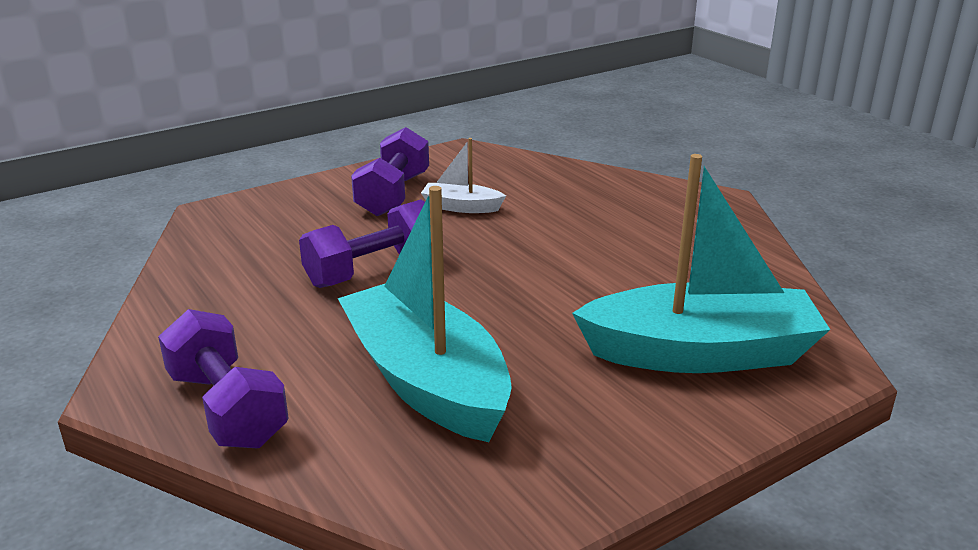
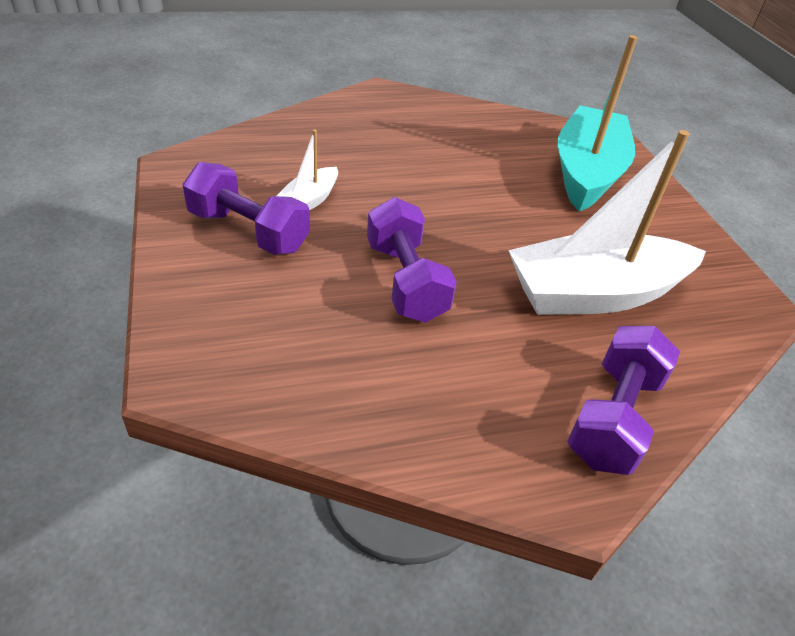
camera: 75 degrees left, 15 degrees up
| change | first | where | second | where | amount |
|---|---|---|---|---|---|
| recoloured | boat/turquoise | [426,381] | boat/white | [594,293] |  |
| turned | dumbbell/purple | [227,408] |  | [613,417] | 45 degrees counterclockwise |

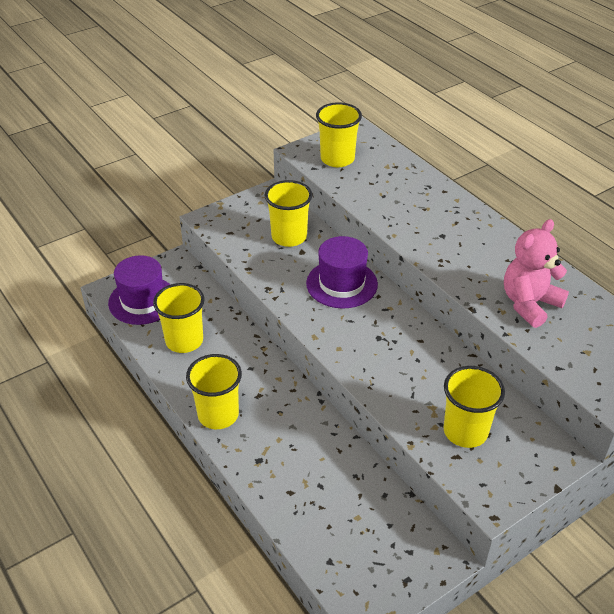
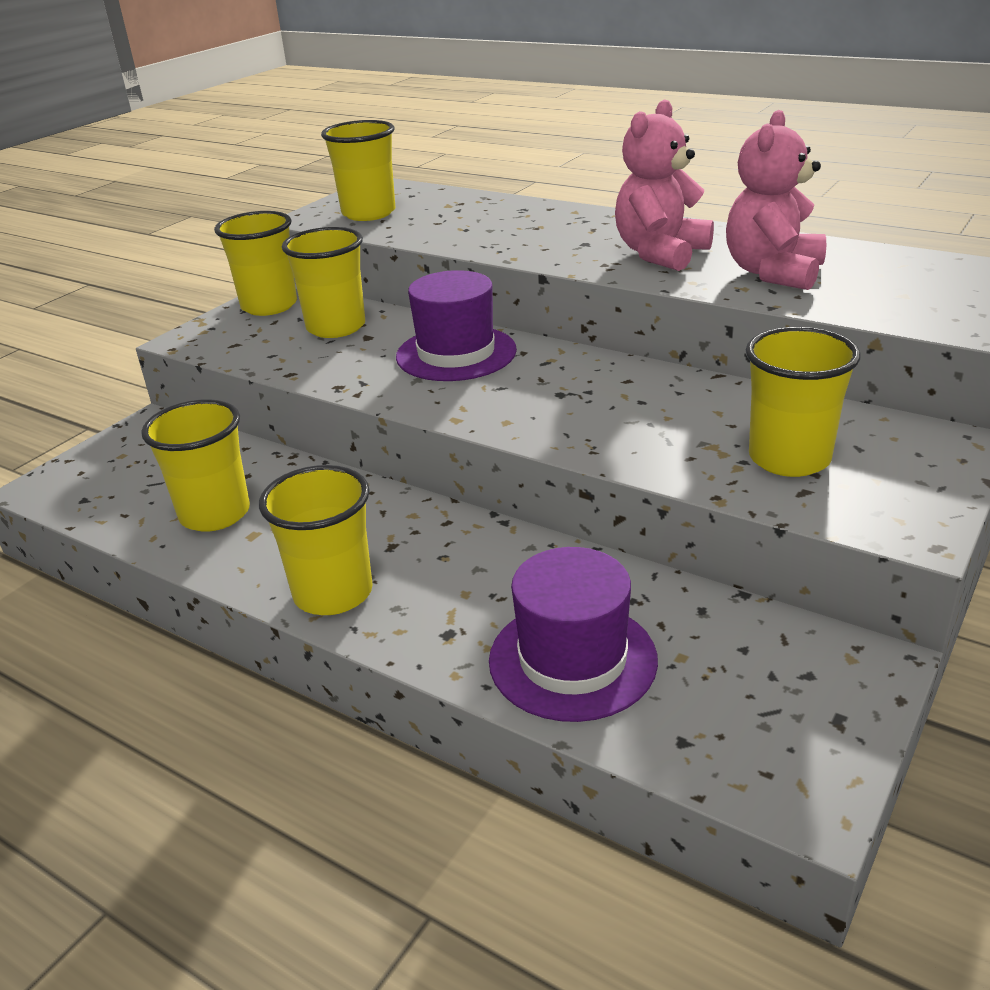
camera: 20 degrees left, 10 degrees down
| change | first | where | second | where | amount |
|---|---|---|---|---|---|
| added |  |  | cup/yellow | [269,306] |  |
| added |  |  | teddy bear/pink | [660,254] |  |
| moved | hat/purple | [143,300] |  | [572,660] |  |

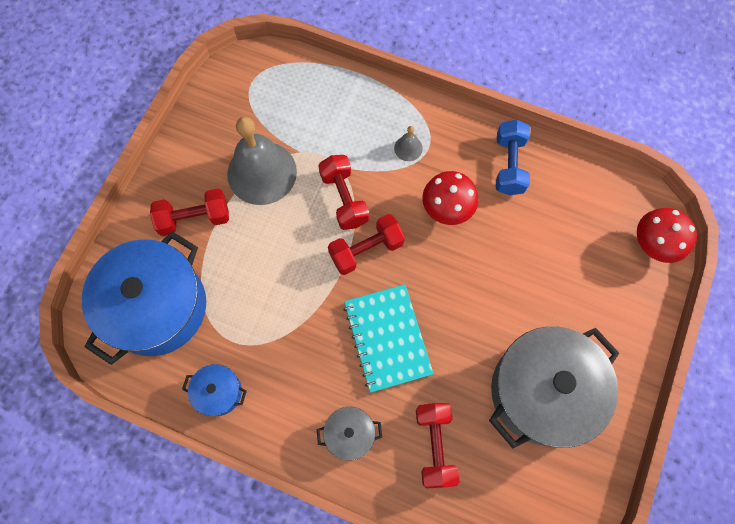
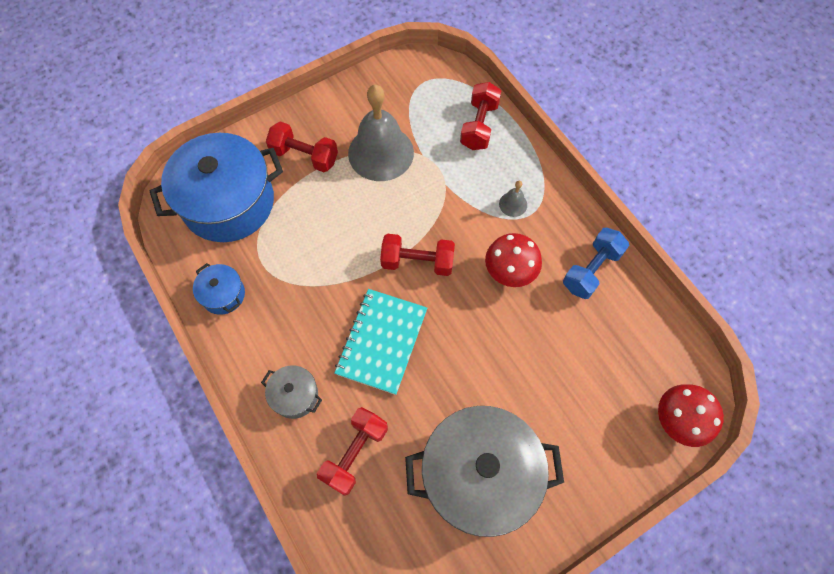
camera: 35 degrees right, 5 degrees down
| change | first | where | second | where | amount |
|---|---|---|---|---|---|
| moved | dumbbell/red | [344,199] |  | [479,126] |  |

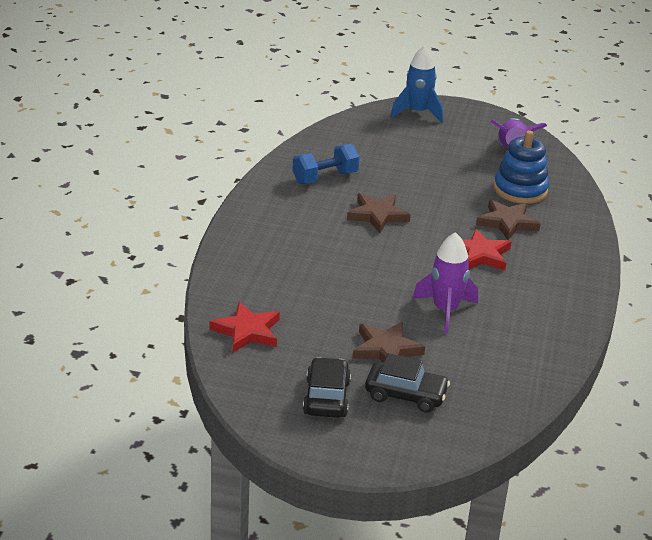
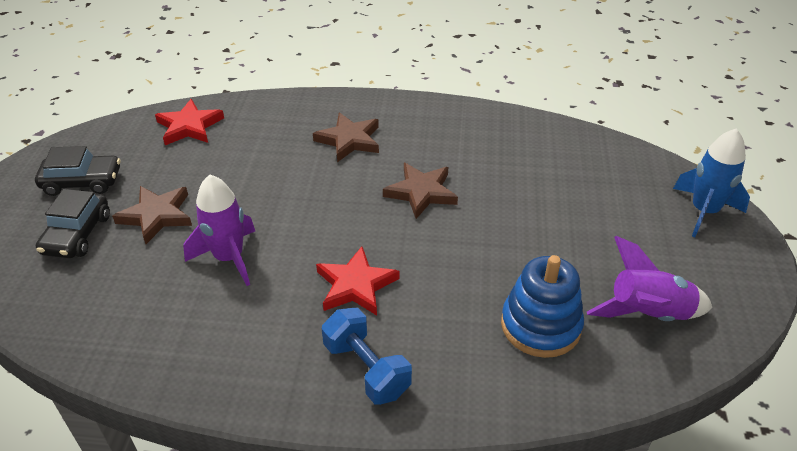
camera: 85 degrees right, 10 degrees up
| change | first | where | second | where | amount |
|---|---|---|---|---|---|
| moved | dumbbell/blue | [325,178] |  | [366,369] |  |
| moved | star/brown | [507,222] |  | [349,140] |  |

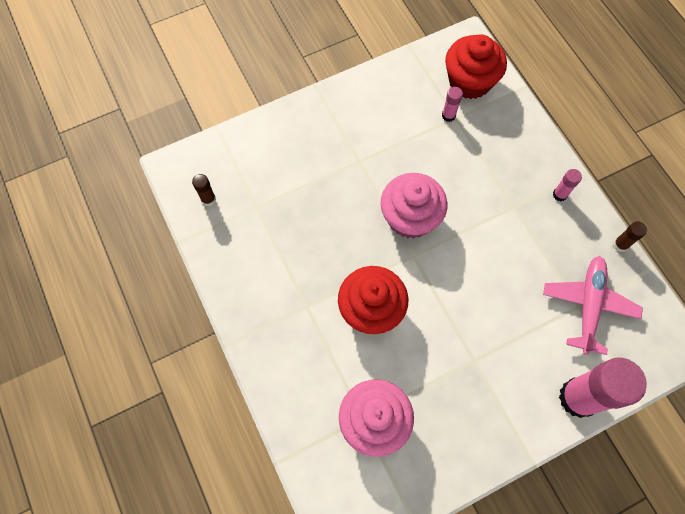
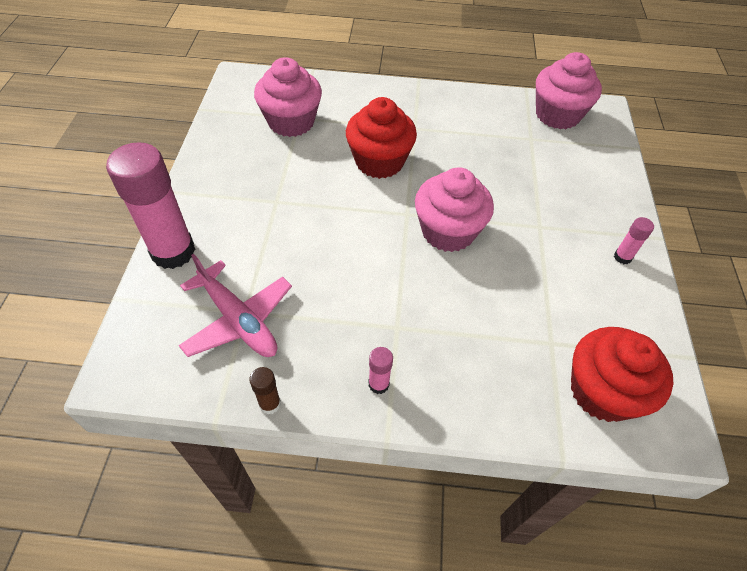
camera: 120 degrees right, 15 degrees down
| change | first | where | second | where | amount |
|---|---|---|---|---|---|
| moved | glue stick/pink | [448,115] |  | [622,257] |  |
| replaced | glue stick/brown | [208,199] | cupcake/pink | [557,115] |  |

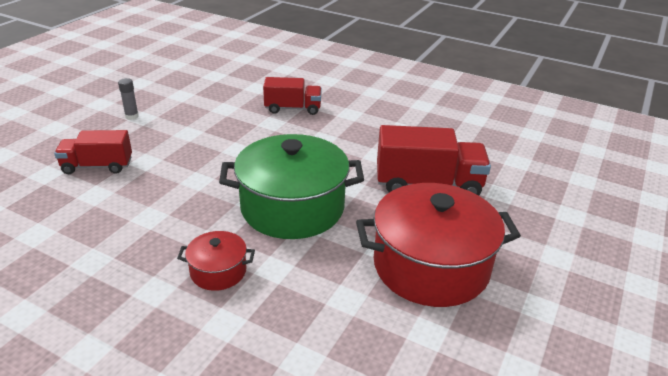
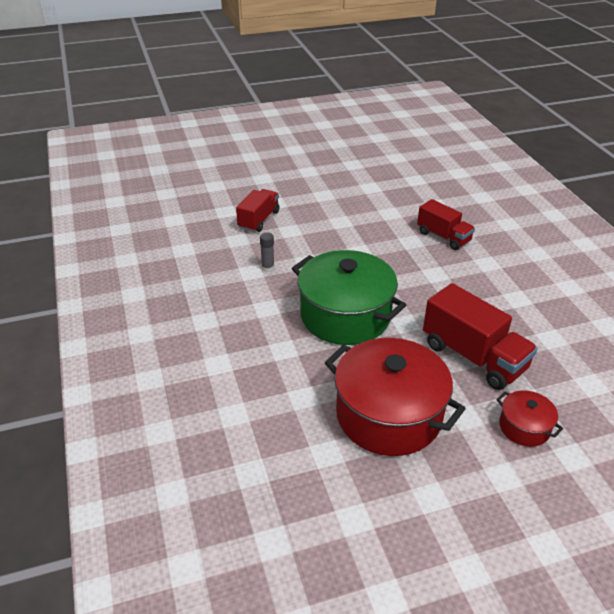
camera: 45 degrees right, 5 degrees up
| change | first | where | second | where | amount |
|---|---|---|---|---|---|
| moved | glue stick/grey | [132,116] |  | [268,268] |  |
| moved | pot/red | [218,271] |  | [524,427] |  |
| turned | truck/red | [97,166] |  | [259,220] | 75 degrees clockwise |

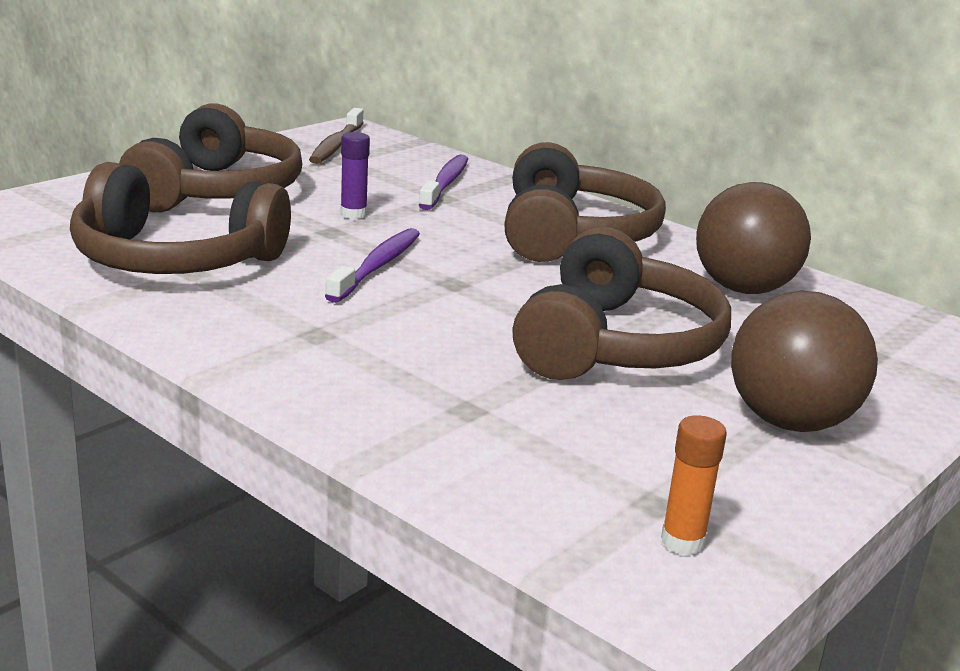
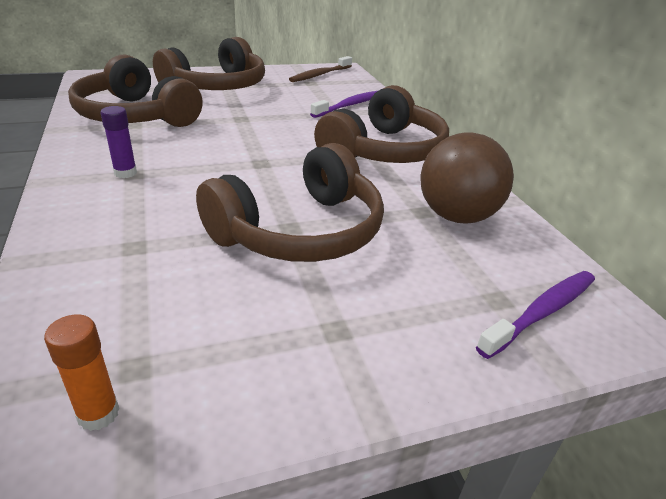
camera: 30 degrees right, 10 degrees up
| change | first | where | second | where | amount |
|---|---|---|---|---|---|
| removed | ball/brown | [790,422] |  |  |  |
| moved | toothbrush/purple | [377,266] |  | [541,312] |  |
| moved | glue stick/purple | [353,214] |  | [125,173] |  |

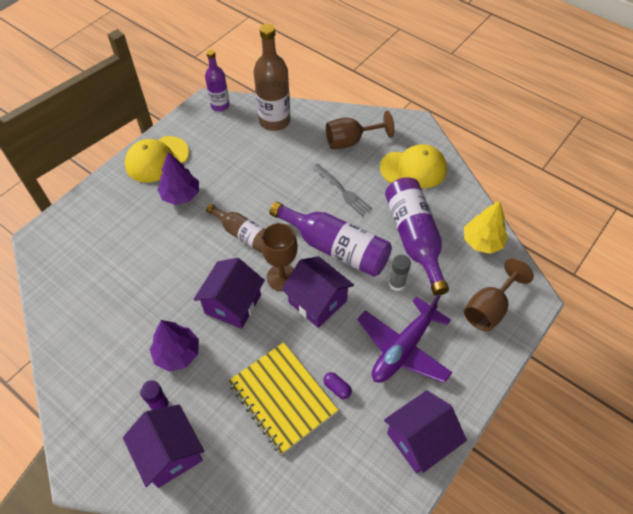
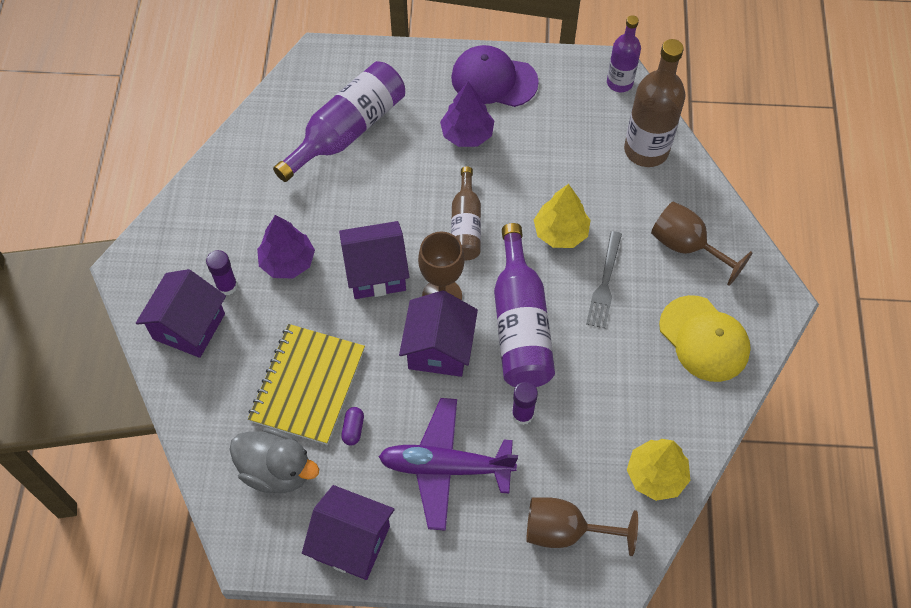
camera: 55 degrees right, 5 degrees up
| change | first | where | second | where | amount |
|---|---|---|---|---|---|
| added |  |  | duck/grey | [277,470] |  |
| added |  |  | tree/yellow | [560,232] |  |
| moved | bottle/purple | [414,238] |  | [347,131] |  |
| recoloured | cap/yellow | [157,159] | cap/purple | [494,80] |  |
| recoloured | glue stick/grey | [396,284] | glue stick/purple | [522,414] |  |

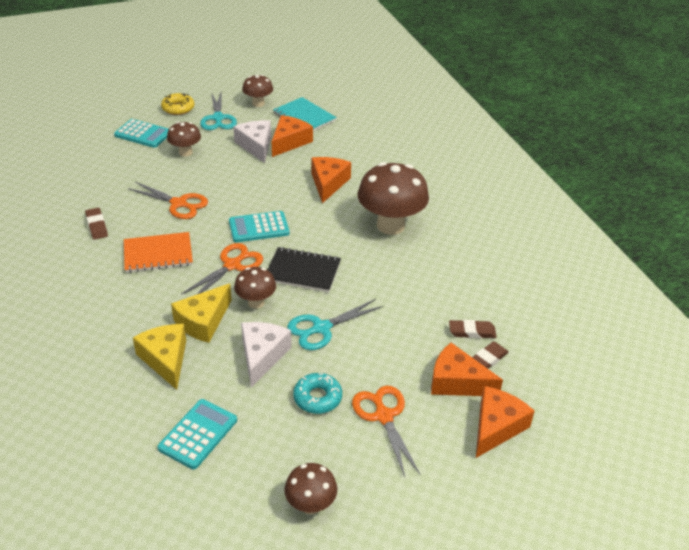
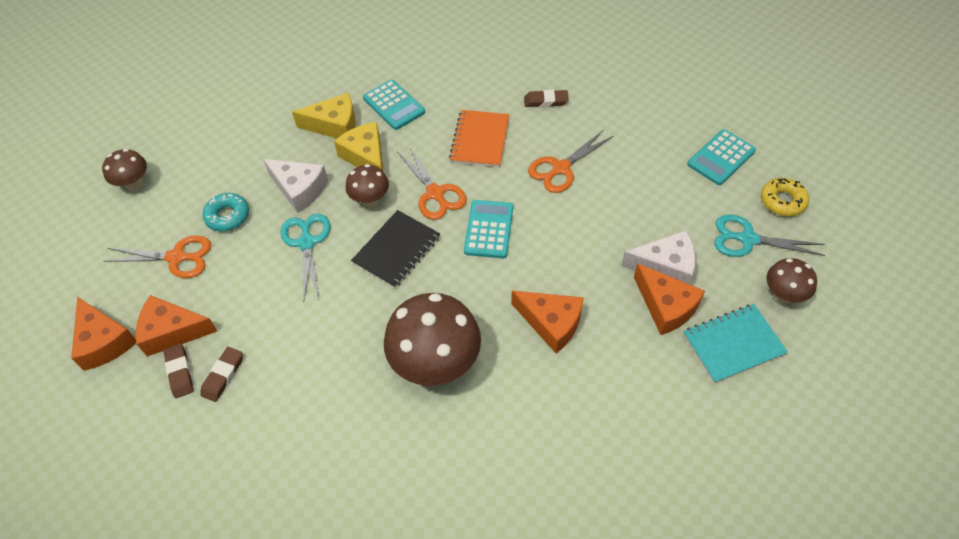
camera: 115 degrees right, 15 degrees up
| change | first | where | second | where | amount |
|---|---|---|---|---|---|
| removed | mushroom/brown | [185,152] |  |  |  |
| moved | calculator/turquoise | [198,434] |  | [394,105] |  |
| turned | cheese/orange | [457,382] |  | [172,331] | 135 degrees counterclockwise |

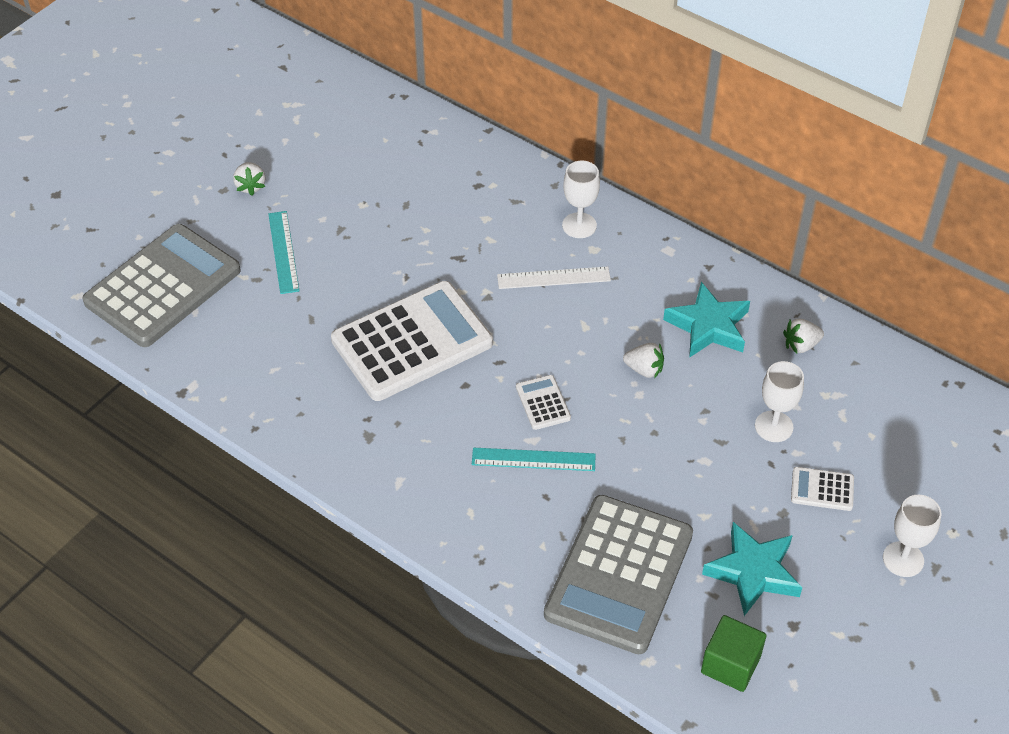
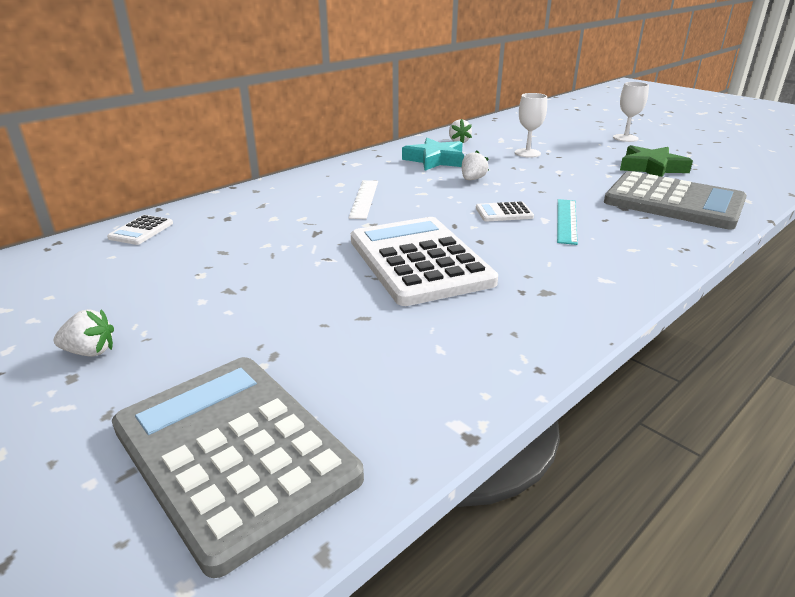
camera: 80 degrees left, 20 degrees down
| change | first | where | second | where | amount |
|---|---|---|---|---|---|
| removed | ruler/turquoise | [283,252] |  |  |  |
| removed | goblet/white | [579,225] |  |  |  |
| removed | cube/green | [730,664] |  |  |  |
| moved | calculator/white | [822,489] |  | [141,231] |  |
| recoloured | star/turquoise | [753,572] | star/green | [651,168] |  |

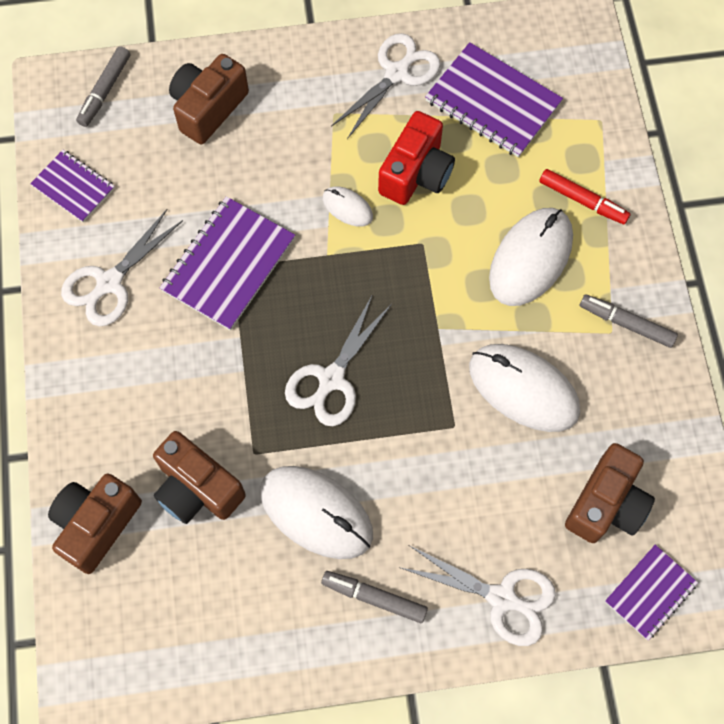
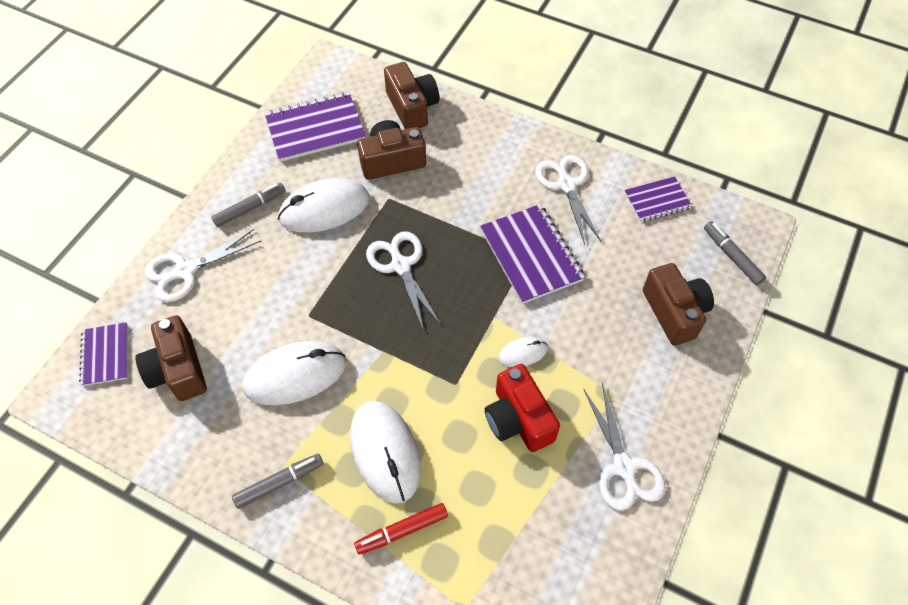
camera: 125 degrees right, 10 degrees down
| change | first | where | second | where | amount |
|---|---|---|---|---|---|
| moved | notebook/purple | [492,102] |  | [315,128] |  |

